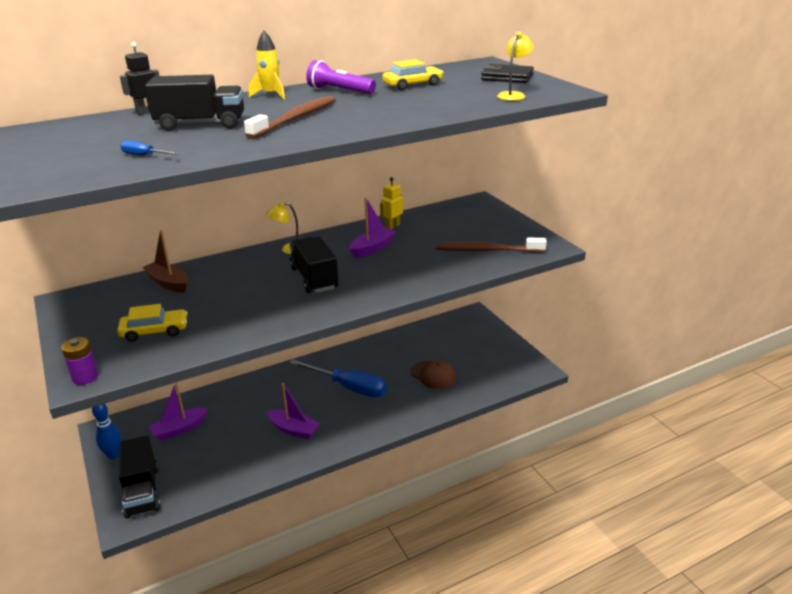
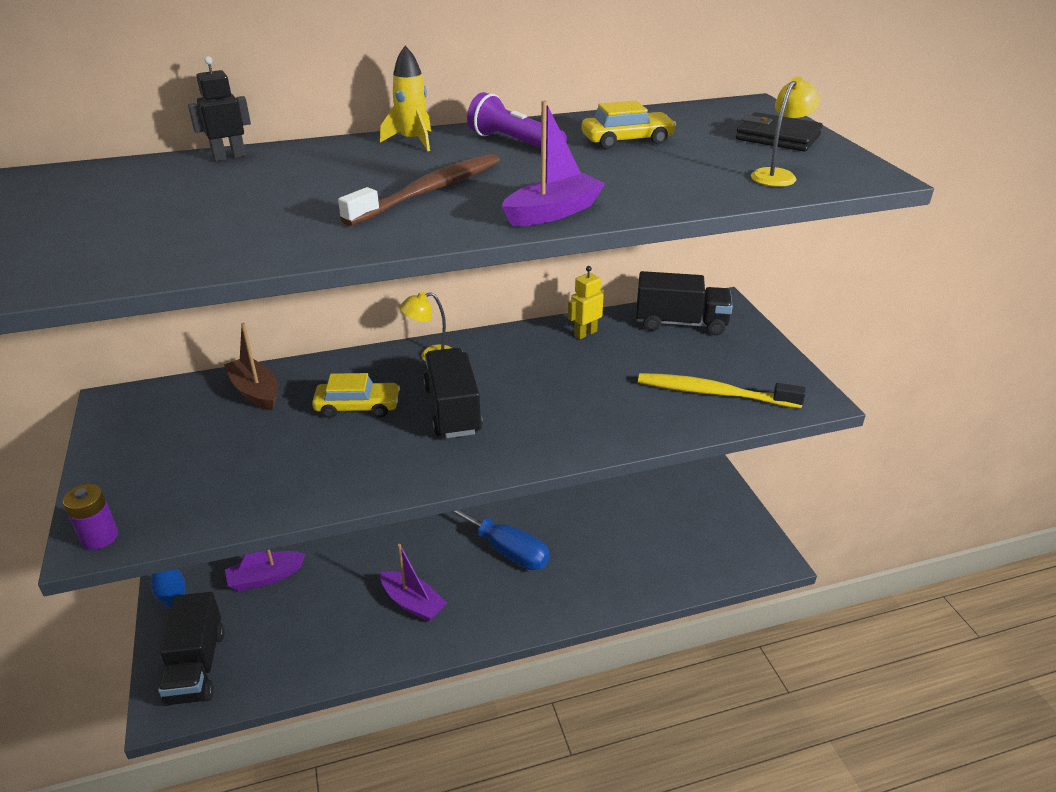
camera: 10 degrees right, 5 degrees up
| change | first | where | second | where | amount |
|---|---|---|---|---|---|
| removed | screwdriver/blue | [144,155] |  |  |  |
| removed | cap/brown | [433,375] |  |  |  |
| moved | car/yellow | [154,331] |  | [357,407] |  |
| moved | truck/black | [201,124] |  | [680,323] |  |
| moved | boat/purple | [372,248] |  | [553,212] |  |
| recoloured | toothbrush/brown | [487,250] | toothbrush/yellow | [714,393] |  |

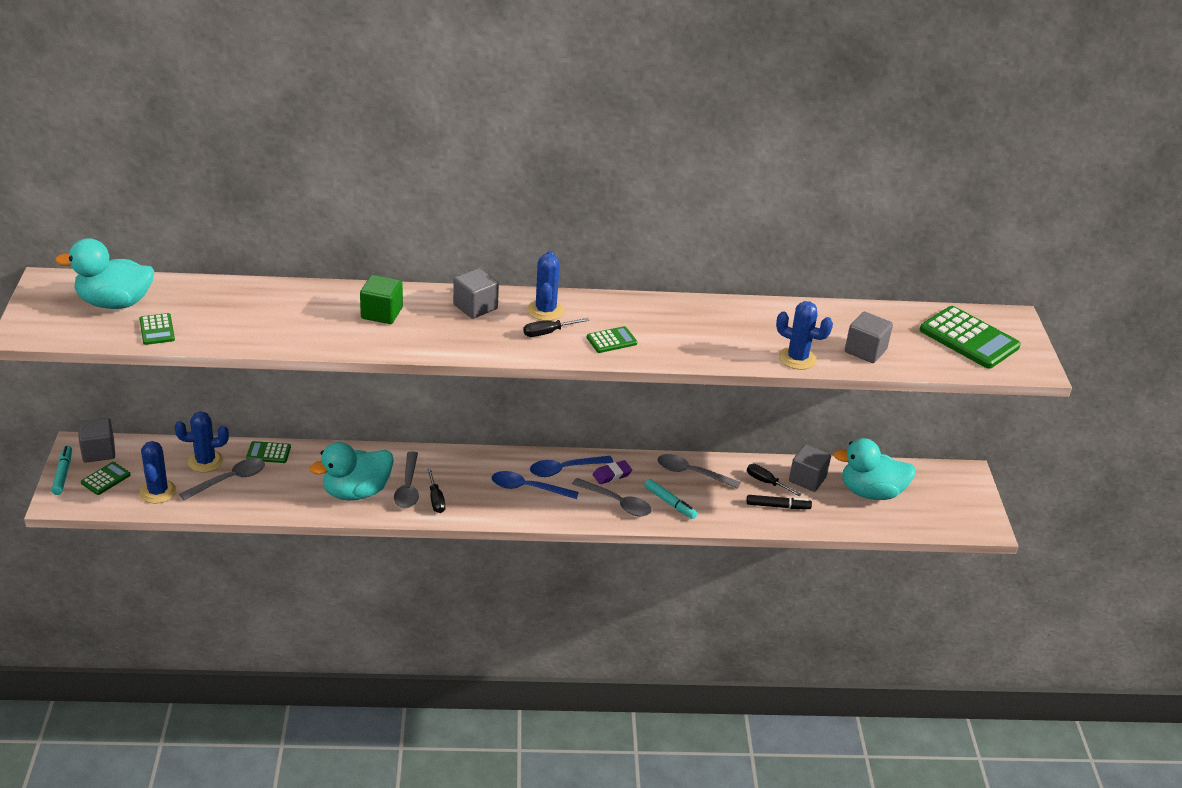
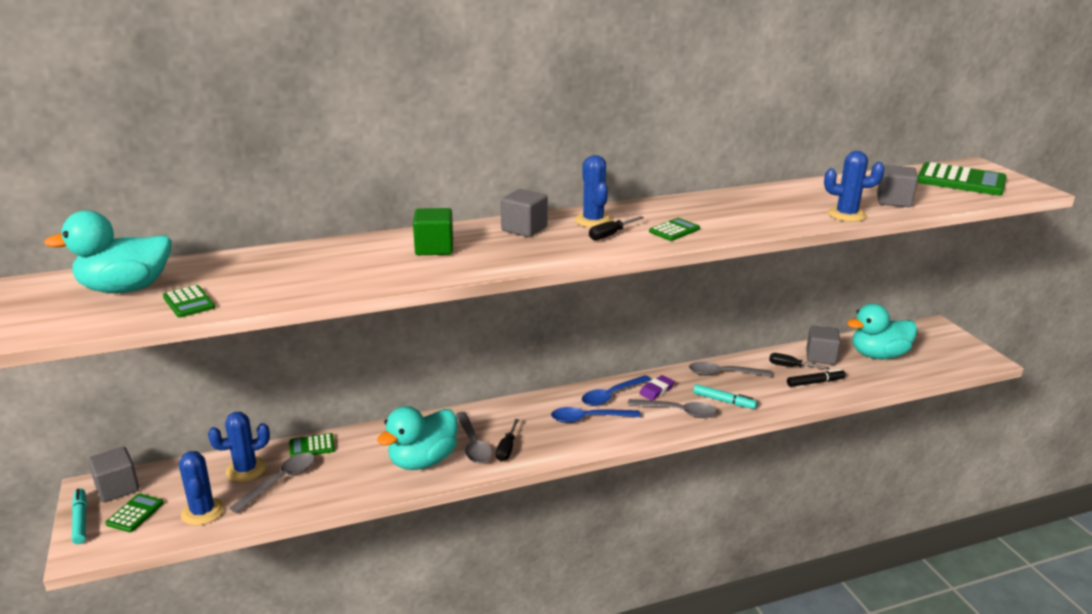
camera: 15 degrees left, 10 degrees down
| change | first | where | second | where | amount |
|---|---|---|---|---|---|
| turned | screwdriver/black | [436,499] |  | [507,449] | 45 degrees clockwise |

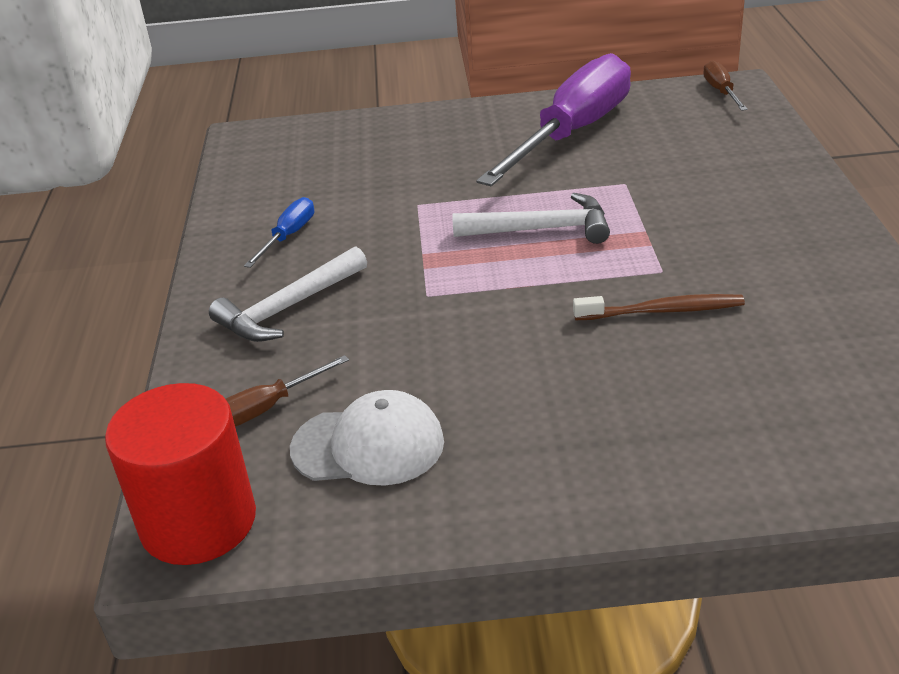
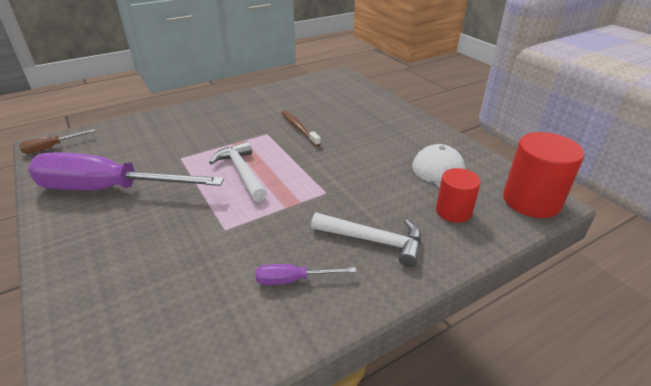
camera: 120 degrees left, 0 degrees up
| change | first | where | second | where | amount |
|---|---|---|---|---|---|
| replaced | screwdriver/brown | [268,407] | cylinder/red | [453,211] |  |
| recoloured | screwdriver/blue | [288,236] | screwdriver/purple | [293,280] |  |

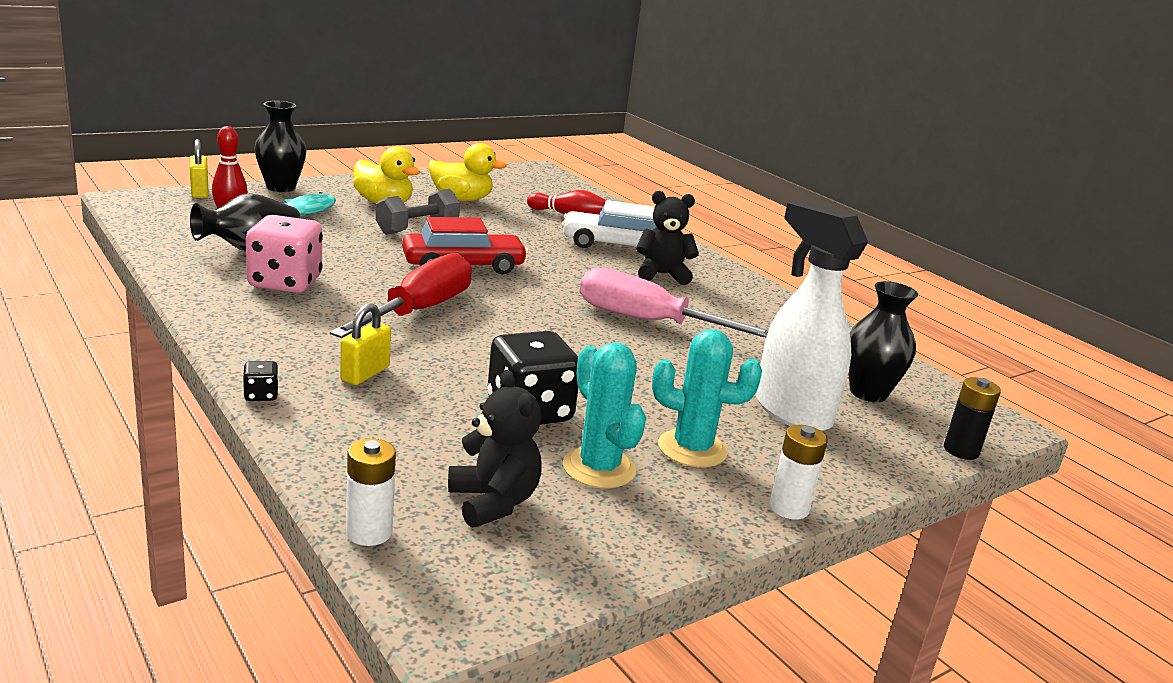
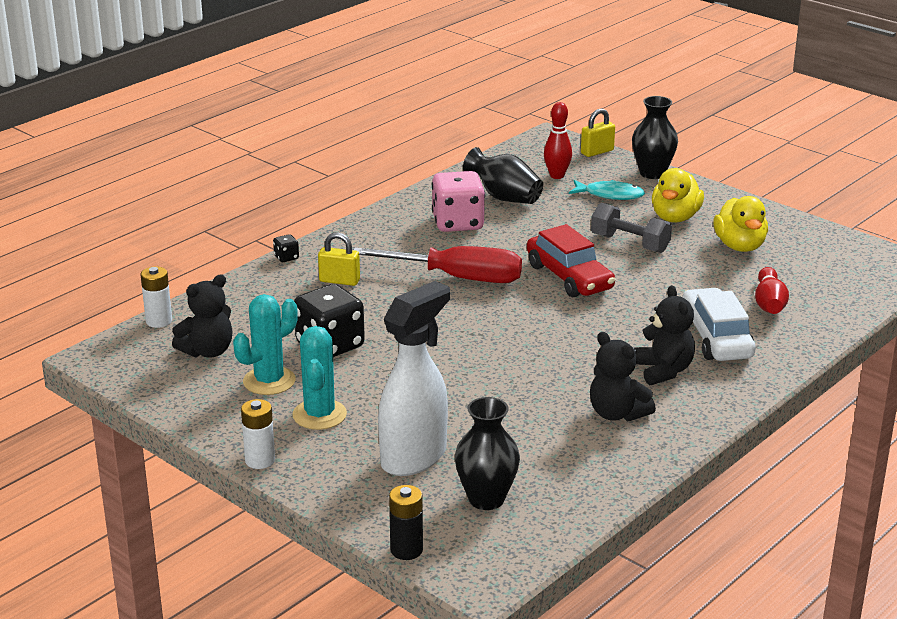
camera: 80 degrees right, 5 degrees up
| change | first | where | second | where | amount |
|---|---|---|---|---|---|
| removed | screwdriver/pink | [647,321] |  |  |  |
| added |  |  | teddy bear/black | [617,414] |  |

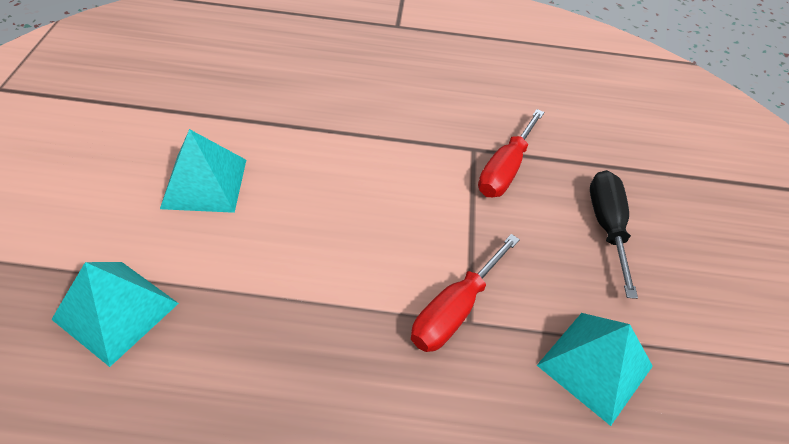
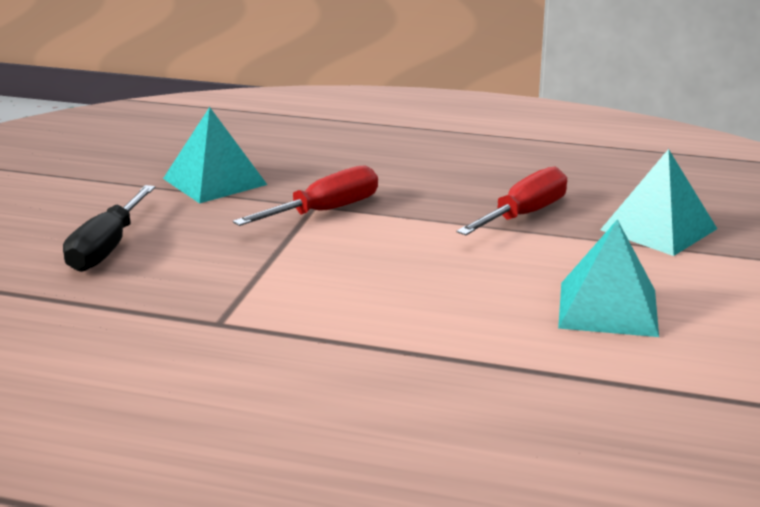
camera: 165 degrees left, 25 degrees down
| change | first | where | second | where | amount |
|---|---|---|---|---|---|
| moved | screwdriver/red | [505,169] |  | [524,215] |  |

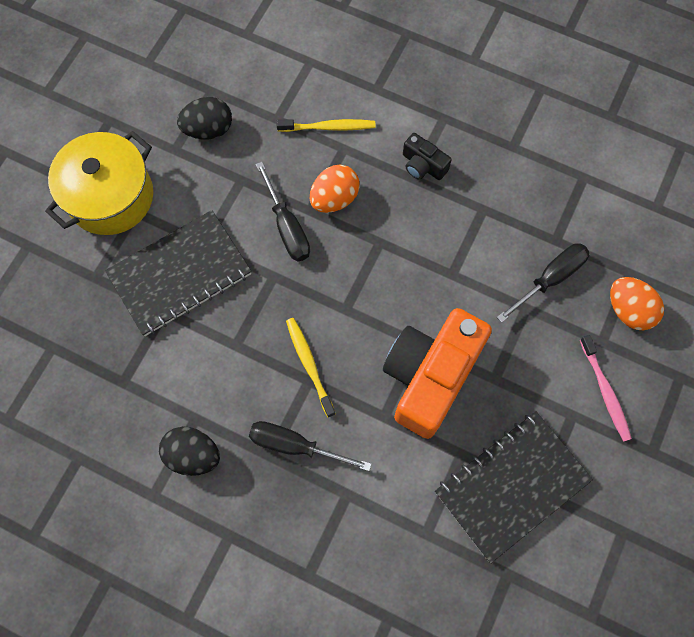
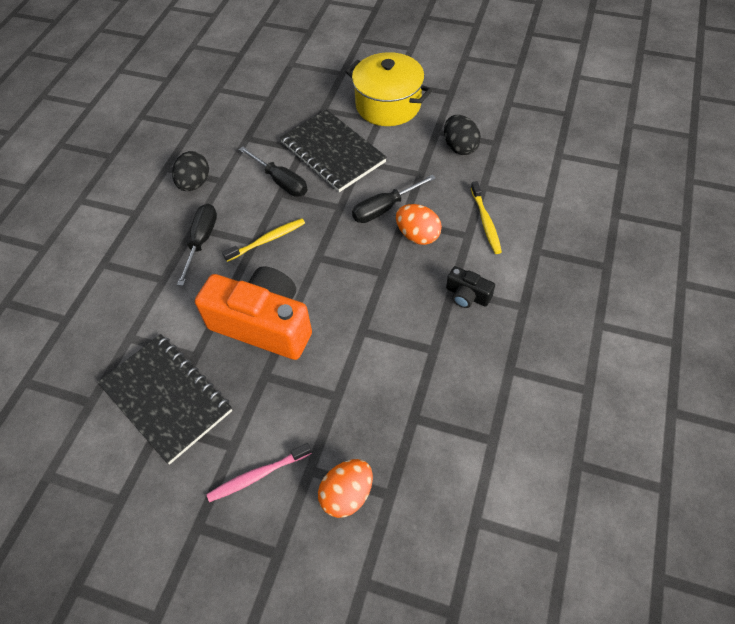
camera: 85 degrees right, 15 degrees down
| change | first | where | second | where | amount |
|---|---|---|---|---|---|
| moved | screwdriver/black | [550,279] |  | [281,182] |  |
| turned | camera/black | [423,165] |  | [467,295] | 90 degrees counterclockwise |

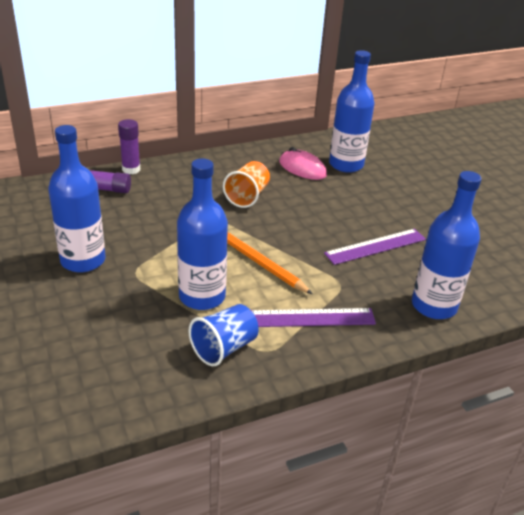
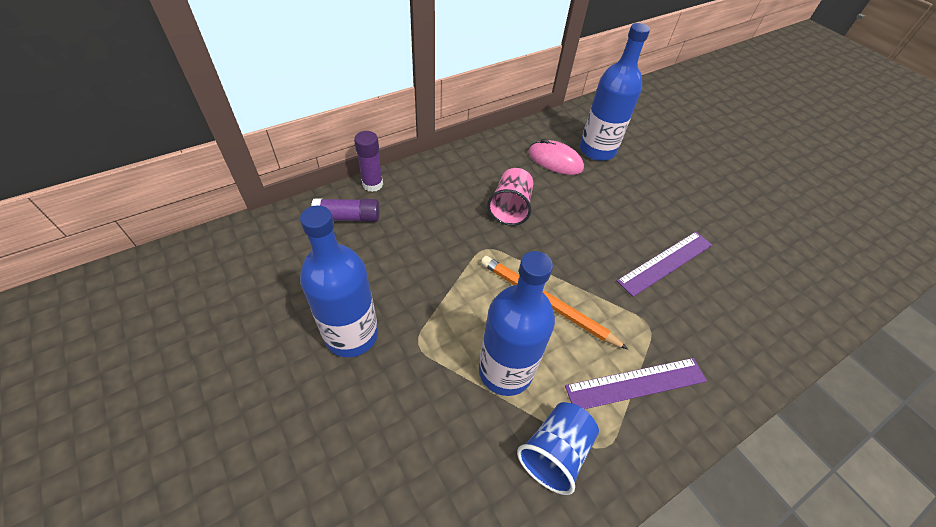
camera: 10 degrees left, 15 degrees up
| change | first | where | second | where | amount |
|---|---|---|---|---|---|
| removed | bottle/blue | [434,306] |  |  |  |
| recoloured | cup/orange | [247,196] | cup/pink | [510,208] |  |

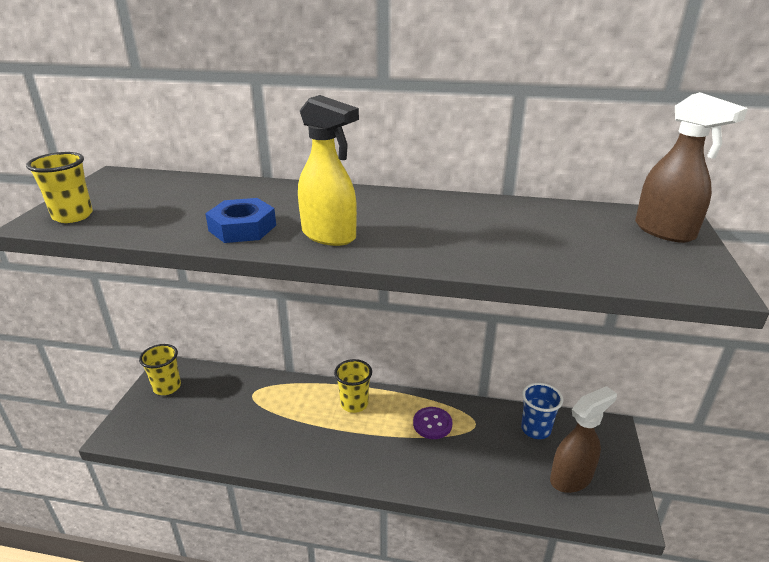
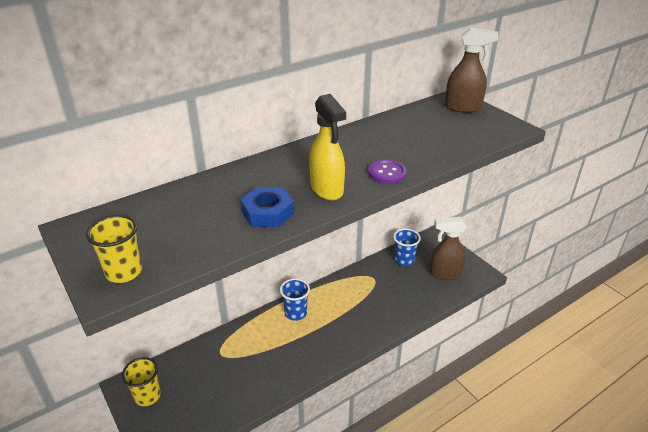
camera: 45 degrees left, 5 degrees up
| change | first | where | second | where | amount |
|---|---|---|---|---|---|
| moved | button/purple | [432,424] |  | [387,173] |  |
| recoloured | cup/yellow | [354,404] | cup/blue | [295,313] |  |
| turned | spray bottle/yellow | [329,236] |  | [327,189] | 75 degrees clockwise |
| turned | spray bottle/brown | [571,478] |  | [445,273] | 105 degrees counterclockwise |

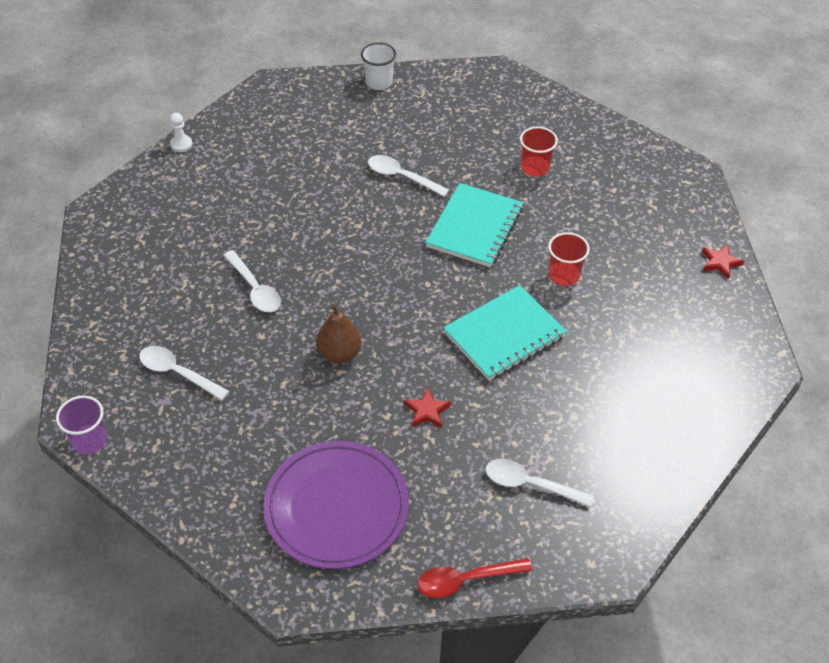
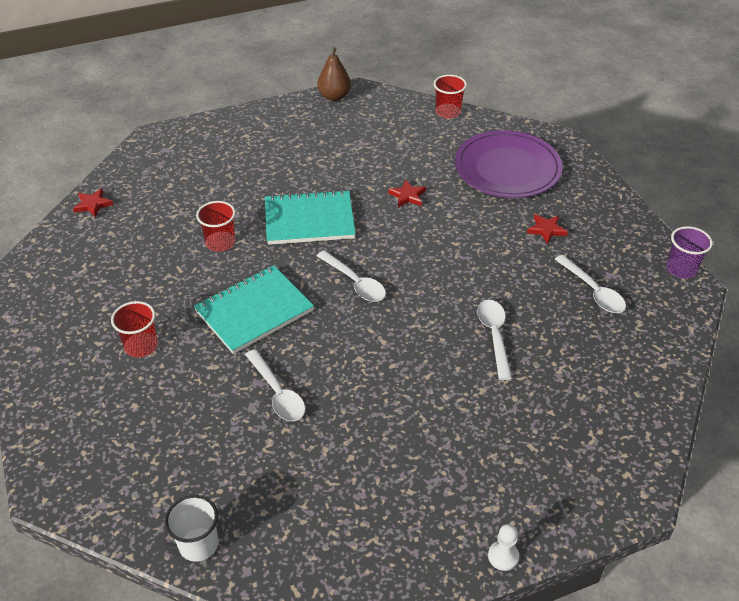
camera: 150 degrees left, 5 degrees down
| change | first | where | second | where | amount |
|---|---|---|---|---|---|
| added |  |  | star/red | [546,230] |  |
| moved | pear/brown | [339,353] |  | [334,96] |  |
| moved | spoon/white | [530,484] |  | [354,282] |  |
| replaced | spoon/red | [466,580] | cup/red | [448,112] |  |

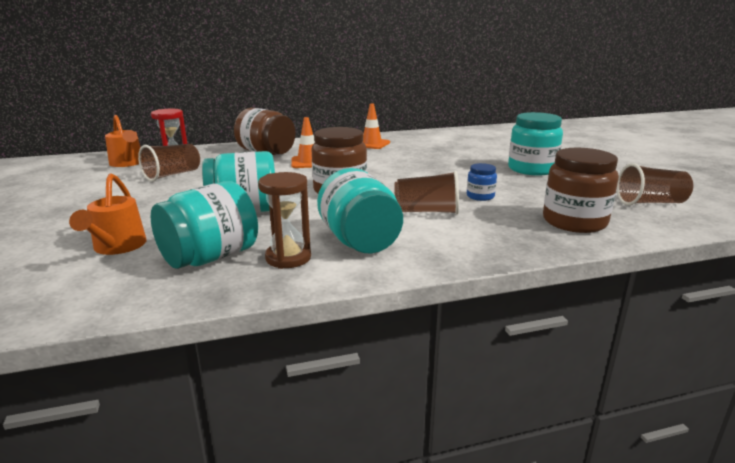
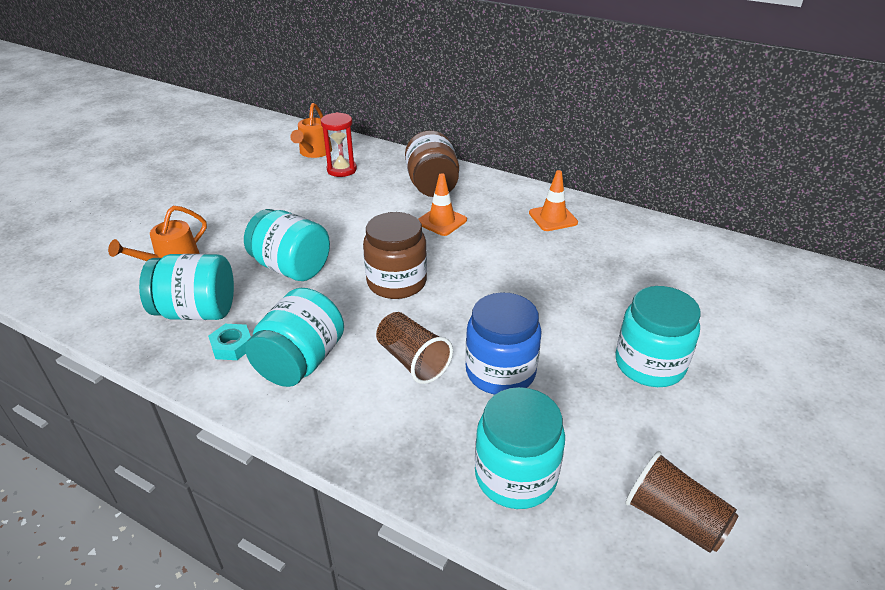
camera: 45 degrees right, 15 degrees up
| change | first | where | second | where | amount |
|---|---|---|---|---|---|
| removed | cup/brown | [172,175] |  |  |  |
| replaced | hourglass/brown | [288,258] | nut/turquoise | [232,346] |  |
| recoloured | jar/brown | [574,222] | jar/turquoise | [515,476] |  |
| resized | jar/blue | [480,196] |  | [500,372] | x1.97 |

